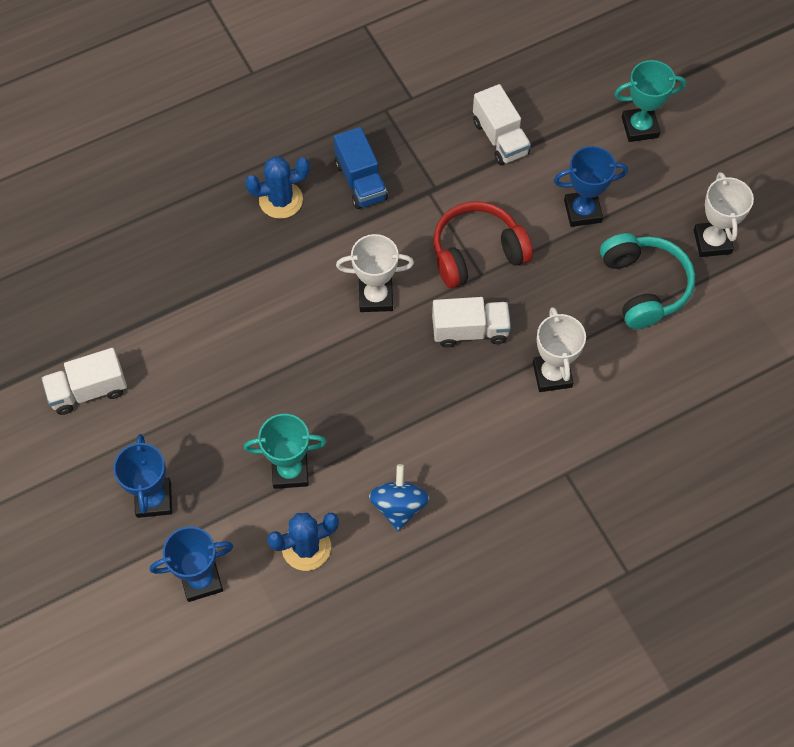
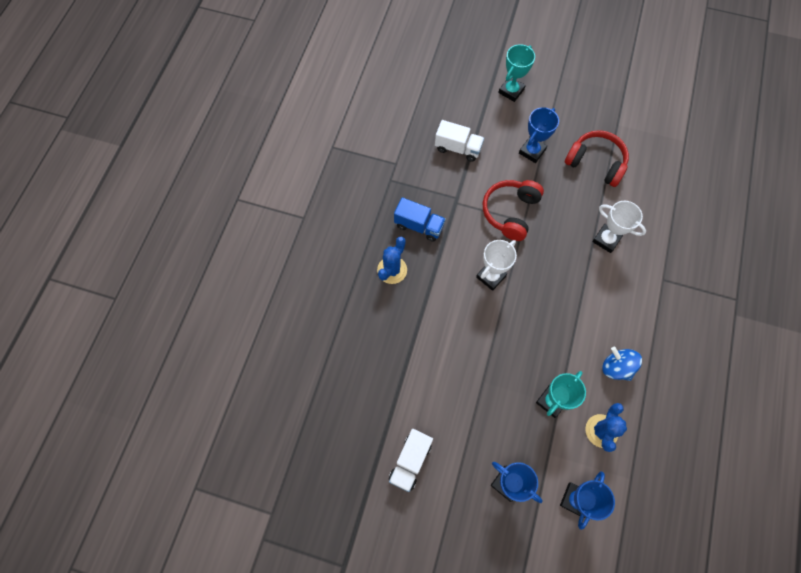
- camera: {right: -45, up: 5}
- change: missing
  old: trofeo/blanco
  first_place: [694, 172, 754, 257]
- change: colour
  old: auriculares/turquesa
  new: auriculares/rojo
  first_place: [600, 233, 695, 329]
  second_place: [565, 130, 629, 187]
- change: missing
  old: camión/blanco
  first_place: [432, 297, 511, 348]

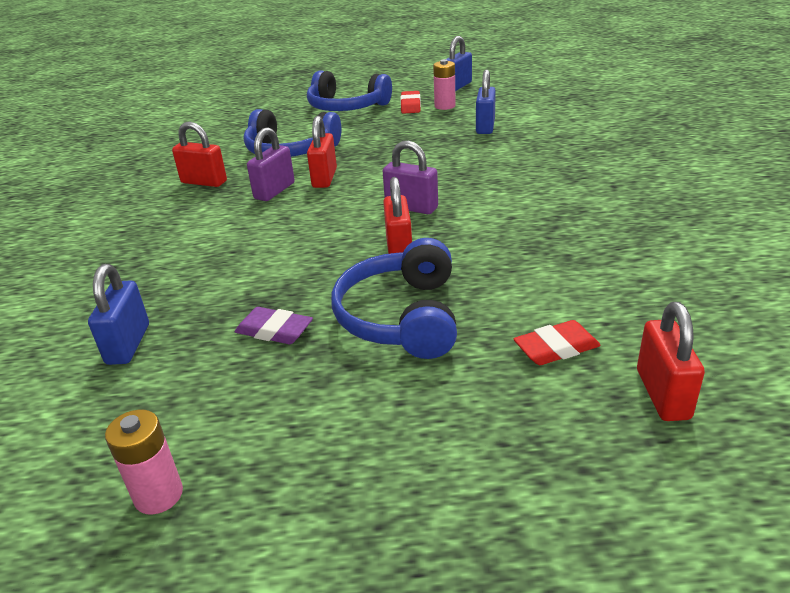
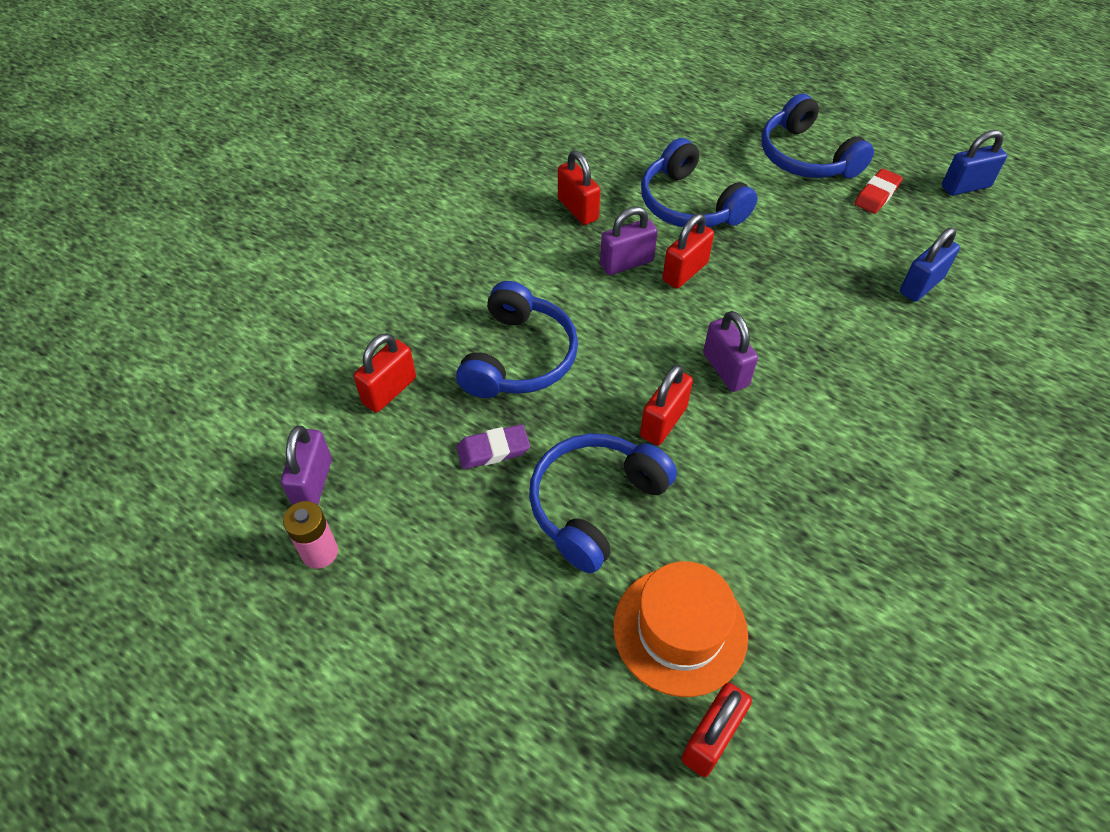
- camera: {right: 35, up: 20}
- change: missing
  old: pila/rosa
  first_place: [433, 59, 456, 110]
- change: colour
  old: candado/azul
  new: candado/rojo
  first_place: [88, 264, 149, 365]
  second_place: [353, 333, 416, 413]
- change: spun
  old: goma de borrar/morado
  first_place: [235, 307, 313, 344]
  second_place: [457, 424, 530, 469]
  degrees: -75
- change: exchanged
  old: goma de borrar/rojo
  new: sombrero/naranja
  first_place: [514, 320, 601, 365]
  second_place: [613, 561, 748, 697]
- change: appeared
  new: auriculares/azul
  second_place: [456, 281, 578, 398]
- change: appeared
  new: candado/morado
  second_place: [281, 426, 332, 505]

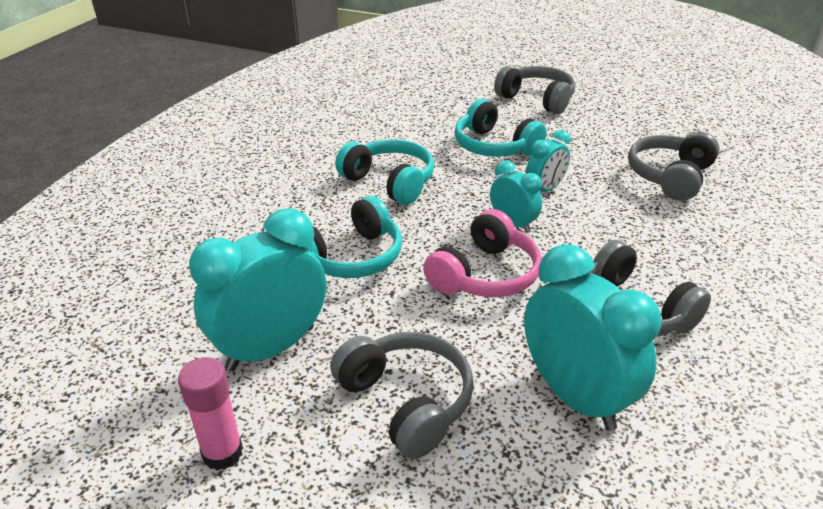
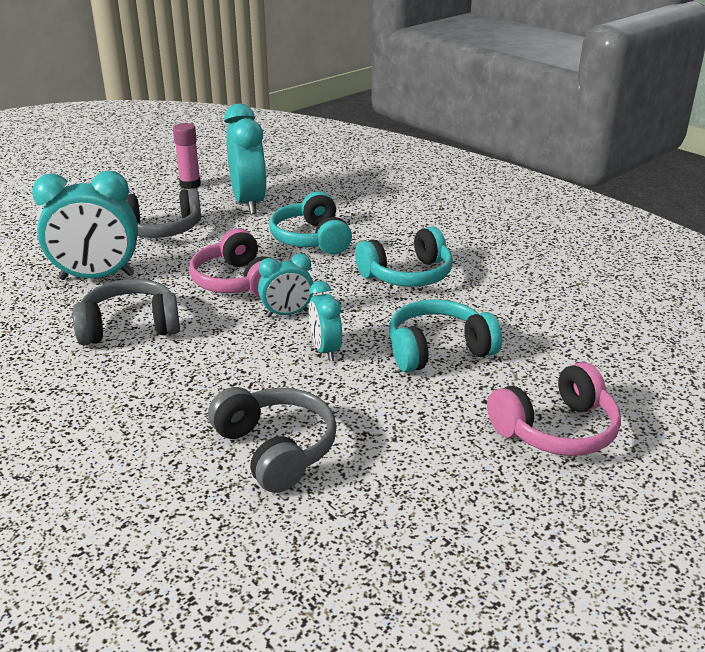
- camera: {right: 115, up: -5}
- change: colour
  old: auriculares/gris
  new: auriculares/rosa
  first_place: [494, 66, 575, 114]
  second_place: [487, 362, 621, 456]

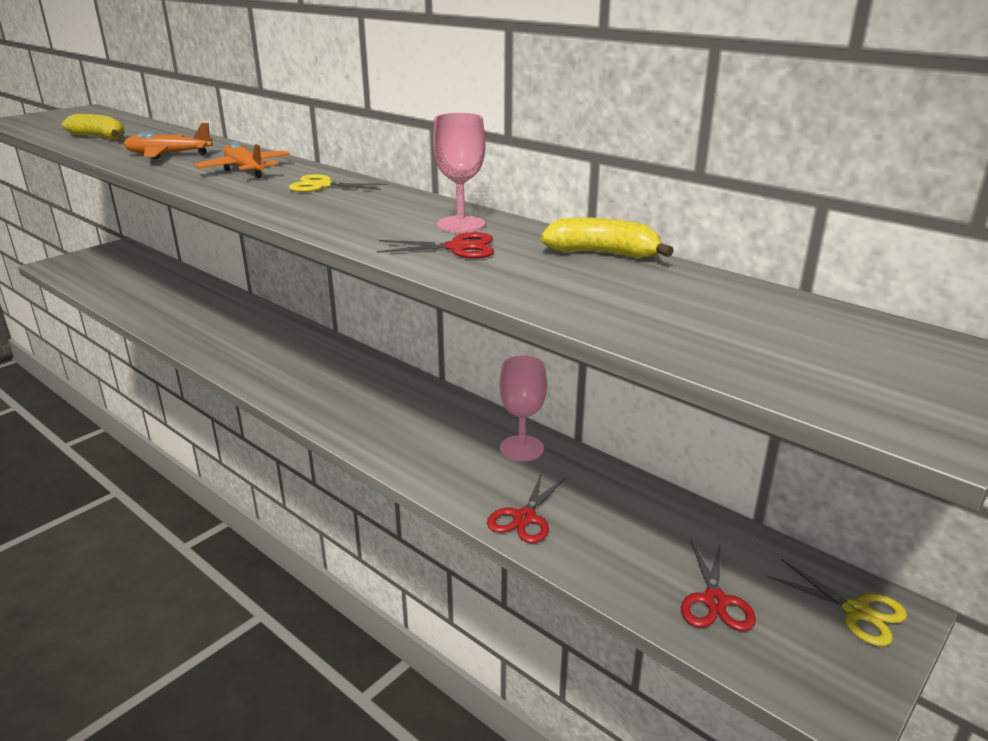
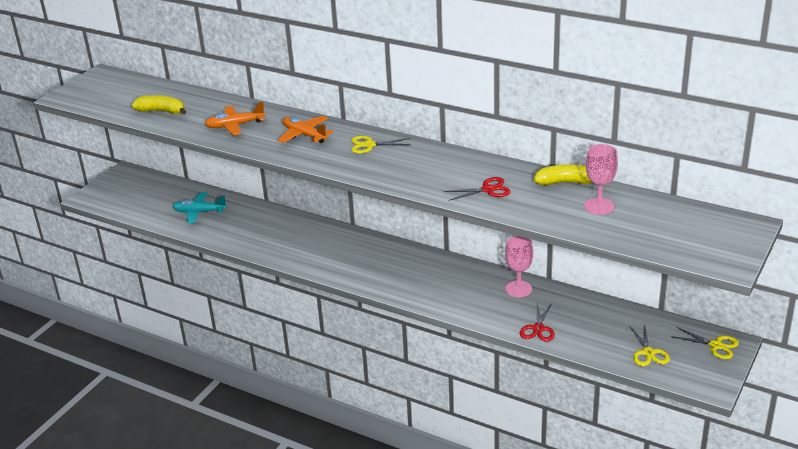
- camera: {right: -10, up: 5}
- change: relocated
  old: copa/rosa
  first_place: [433, 113, 486, 233]
  second_place: [584, 144, 618, 215]
- change: colour
  old: tijeras/rojo
  new: tijeras/amarillo
  first_place: [681, 541, 756, 631]
  second_place: [630, 324, 670, 366]
- change: appeared
  new: avión/turquesa
  second_place: [172, 192, 227, 223]

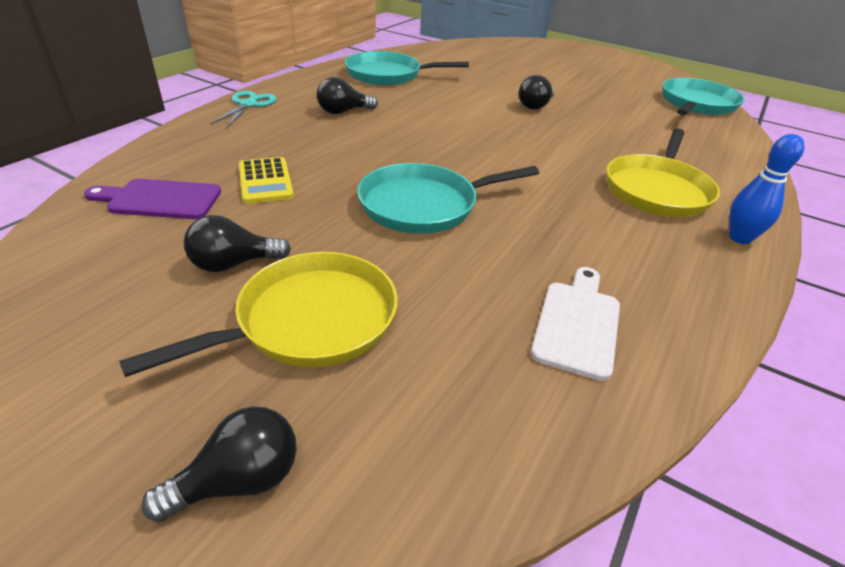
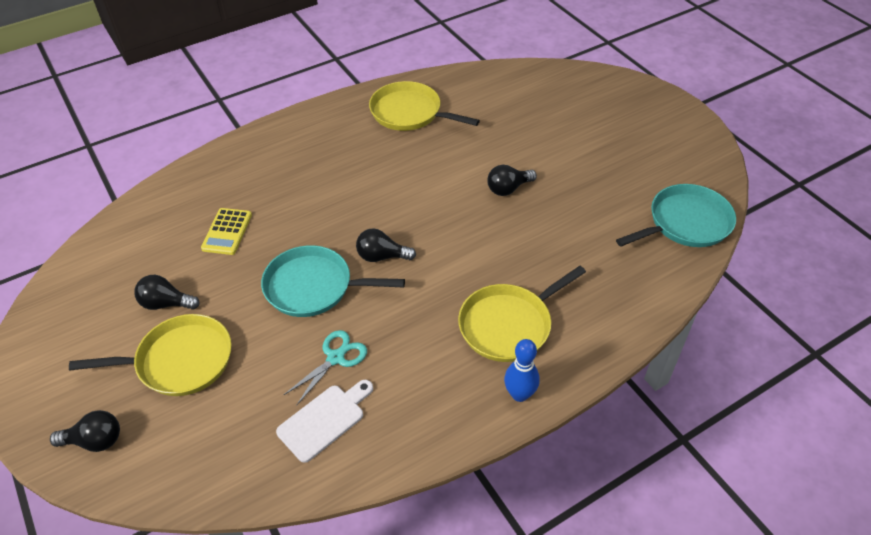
- camera: {right: 30, up: 10}
- change: colour
  old: sartén/turquesa
  new: sartén/amarillo
  first_place: [345, 51, 469, 85]
  second_place: [369, 81, 480, 131]
- change: relocated
  old: bombilla/negro
  first_place: [317, 77, 378, 114]
  second_place: [356, 228, 416, 262]
- change: relocated
  old: tijeras/turquesa
  first_place: [210, 91, 276, 127]
  second_place: [284, 330, 367, 406]
- change: missing
  old: tabla de cortar/morado
  first_place: [84, 179, 221, 219]

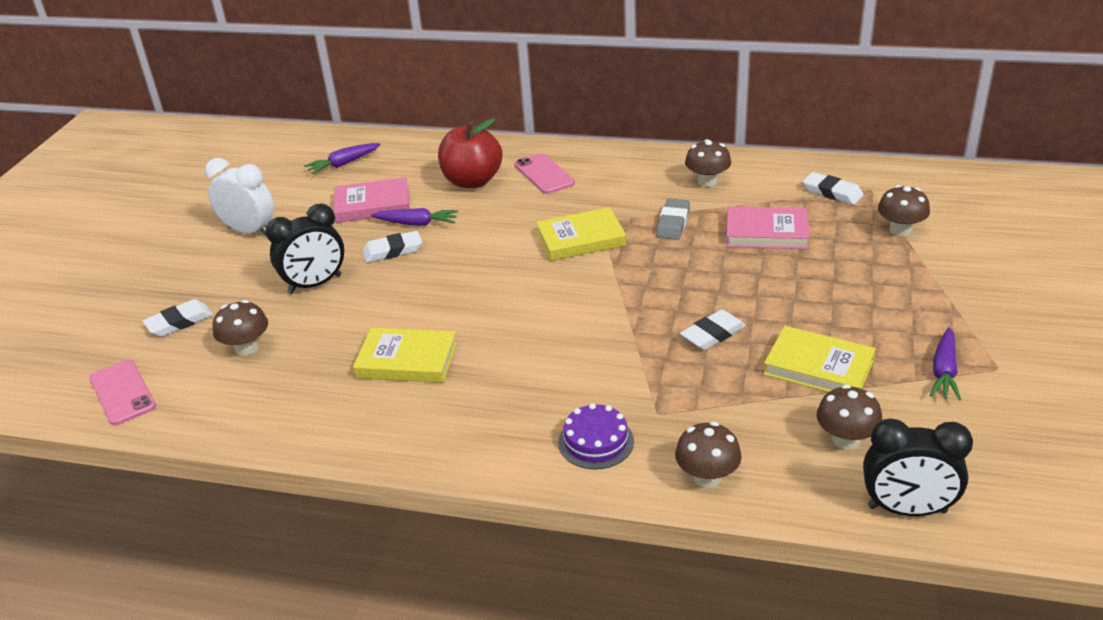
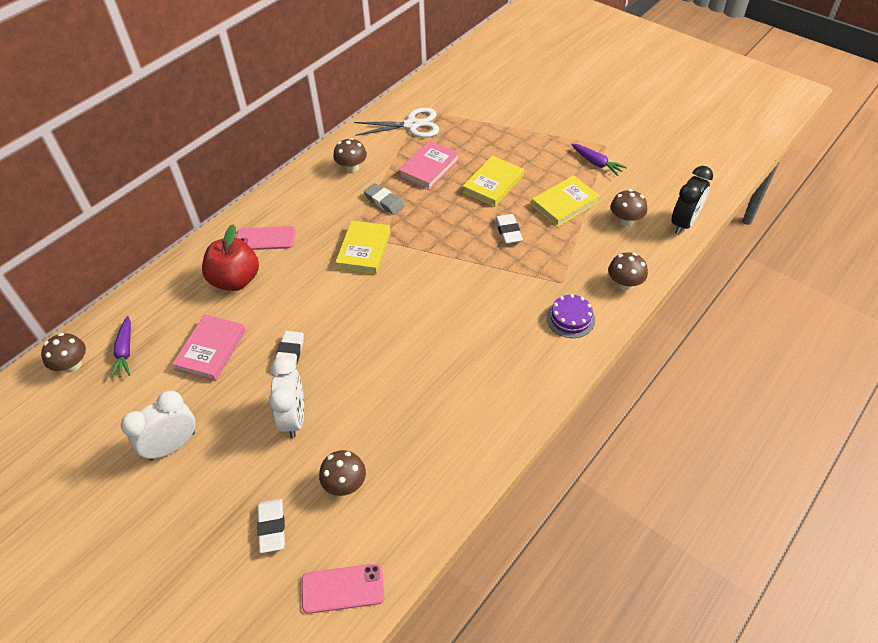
- camera: {right: -65, up: 15}
- change: exchanged
  old: goma de borrar/blanco
  new: tijeras/blanco
  first_place: [803, 172, 863, 205]
  second_place: [354, 108, 439, 138]
- change: relocated
  old: seta/marrón
  first_place: [878, 185, 930, 236]
  second_place: [41, 333, 86, 373]
- change: colour
  old: despertador/negro
  new: despertador/blanco
  first_place: [266, 203, 344, 294]
  second_place: [269, 357, 304, 438]
- change: missing
  old: zanahoria/morado
  first_place: [371, 208, 458, 226]
- change: relocated
  old: libro/amarillo
  first_place: [353, 327, 457, 383]
  second_place: [463, 156, 524, 207]

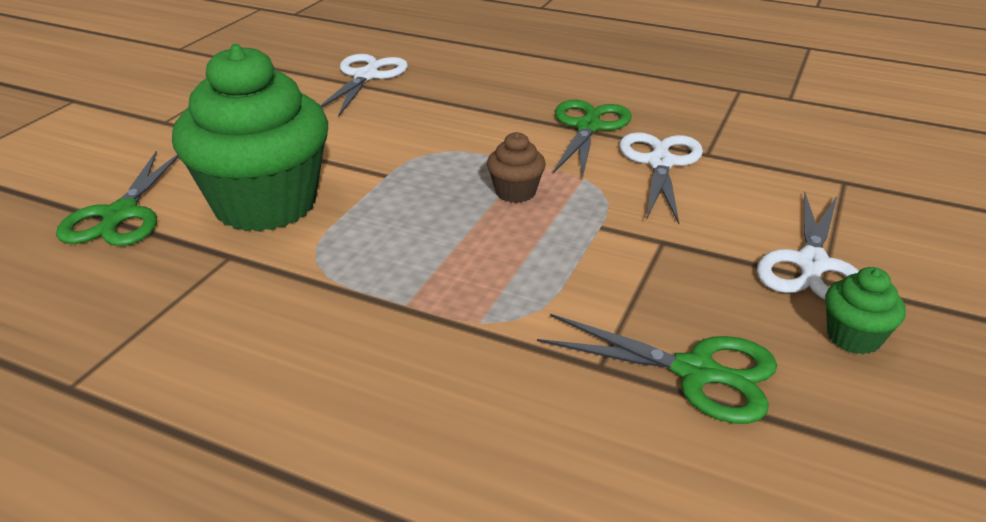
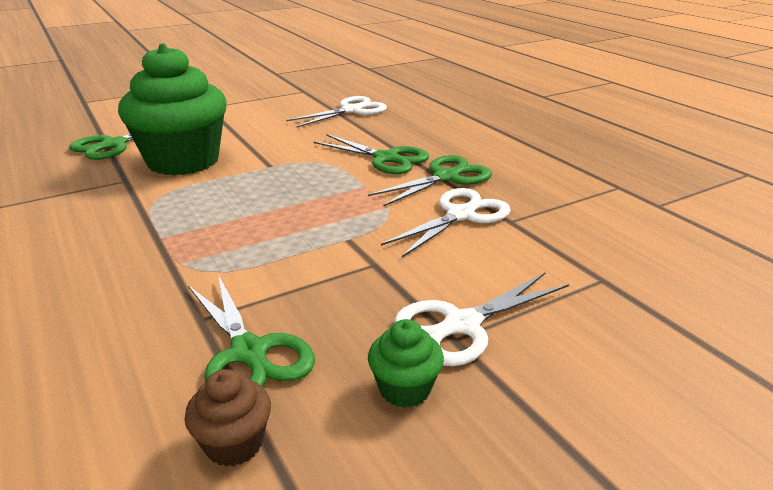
- camera: {right: 35, up: -5}
- change: relocated
  old: magdalena/marrón
  first_place: [487, 132, 546, 203]
  second_place: [184, 369, 271, 467]
- change: appeared
  new: tijeras/verde
  second_place: [314, 134, 429, 174]

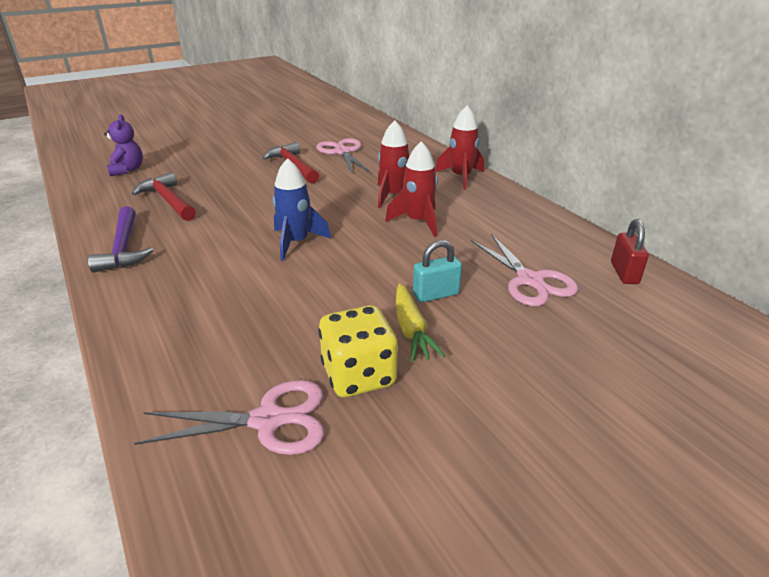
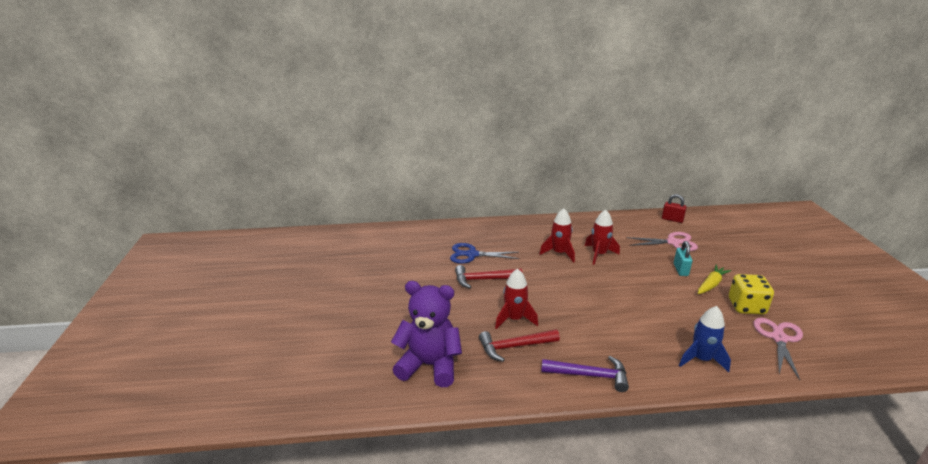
- camera: {right: -65, up: -5}
- change: relocated
  old: cohete/rojo
  first_place: [435, 106, 484, 190]
  second_place: [495, 269, 538, 329]
- change: size
  old: osito/morado
  first_place: [104, 114, 143, 176]
  second_place: [391, 281, 462, 387]
  factor: 1.83
- change: colour
  old: tijeras/rosa
  new: tijeras/azul
  first_place: [316, 138, 371, 174]
  second_place: [450, 243, 520, 264]
- change: relocated
  old: cohete/azul
  first_place: [272, 158, 331, 261]
  second_place: [679, 306, 731, 372]
- change: spun
  old: zanahoria/amarillo
  first_place: [396, 283, 445, 362]
  second_place: [698, 265, 731, 294]
  degrees: -60

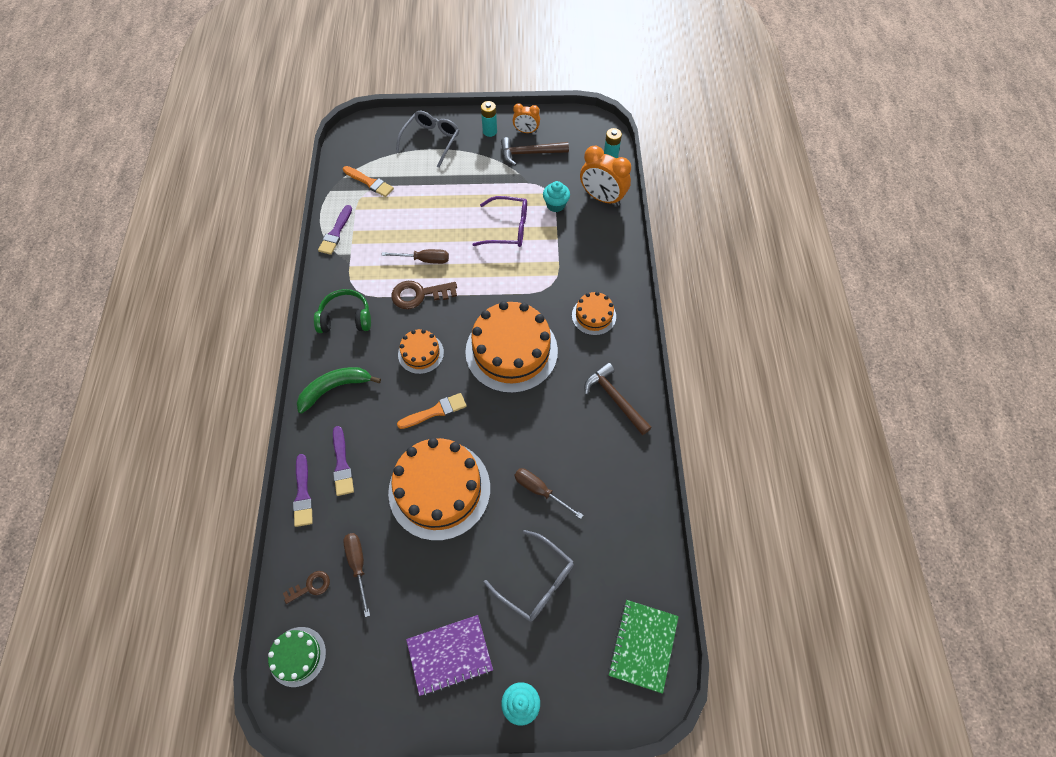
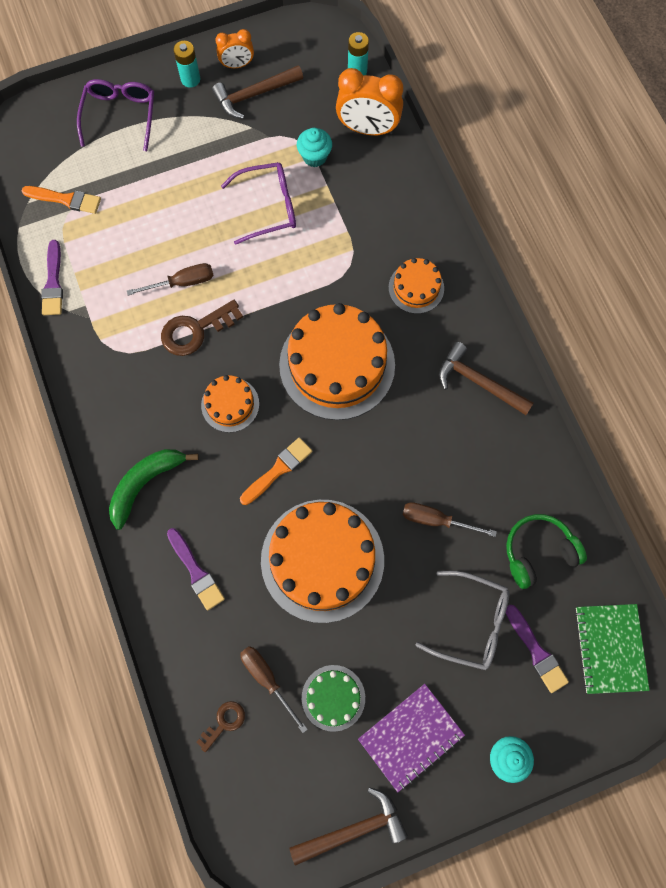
- camera: {right: -20, up: 10}
- change: colour
  old: gafas/gris
  new: gafas/morado
  first_place: [396, 111, 459, 168]
  second_place: [77, 79, 154, 151]
- change: relocated
  old: auriculares/verde
  first_place: [314, 289, 371, 333]
  second_place: [506, 514, 587, 589]
- change: relocated
  old: pincel/morado
  first_place: [293, 454, 313, 527]
  second_place: [506, 605, 569, 693]
- change: relocated
  old: tarta/verde
  first_place: [268, 627, 326, 687]
  second_place: [302, 665, 365, 732]
- change: appeared
  new: martillo/marrón
  second_place: [290, 787, 408, 866]

